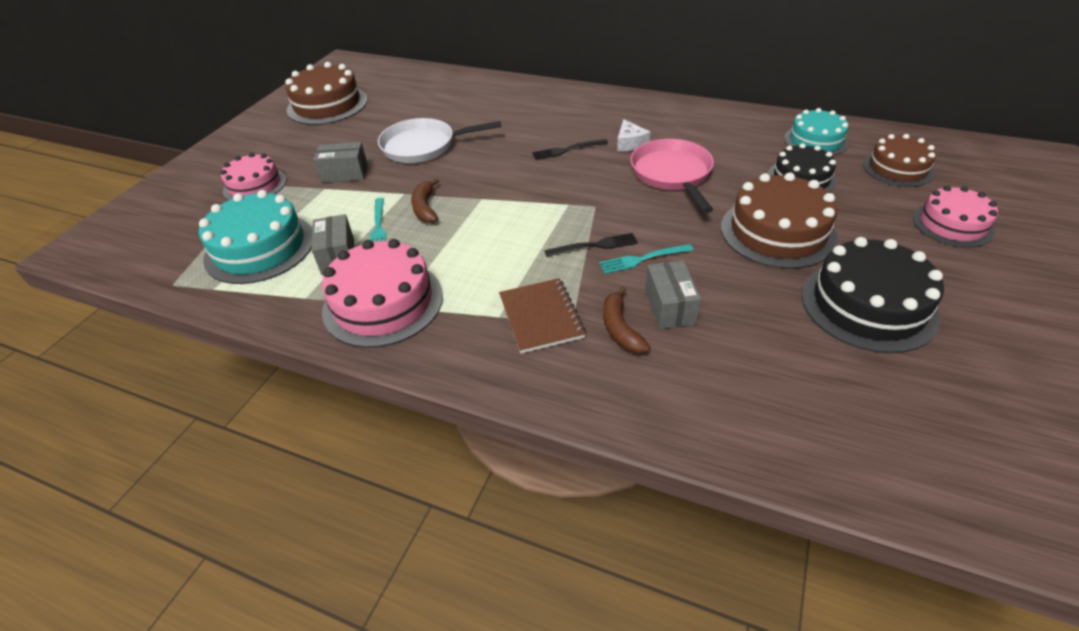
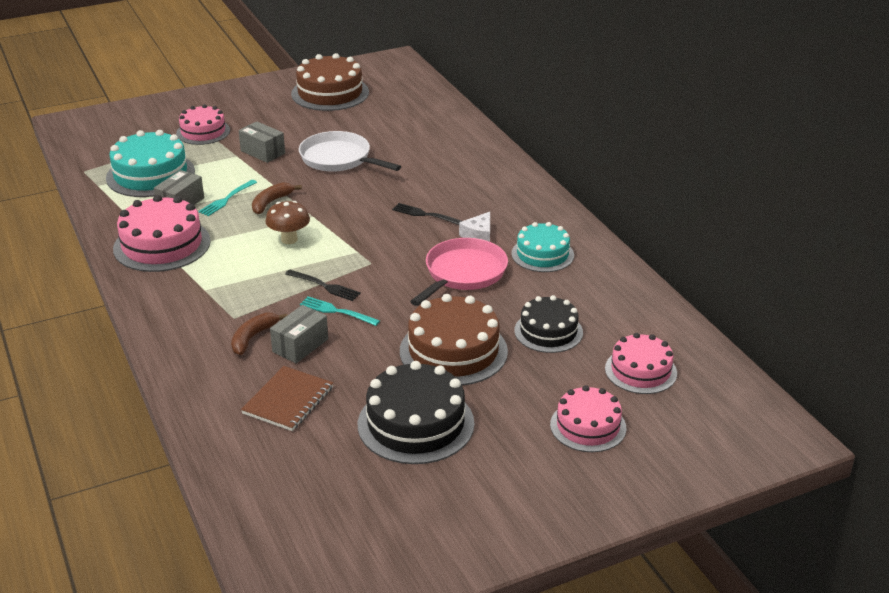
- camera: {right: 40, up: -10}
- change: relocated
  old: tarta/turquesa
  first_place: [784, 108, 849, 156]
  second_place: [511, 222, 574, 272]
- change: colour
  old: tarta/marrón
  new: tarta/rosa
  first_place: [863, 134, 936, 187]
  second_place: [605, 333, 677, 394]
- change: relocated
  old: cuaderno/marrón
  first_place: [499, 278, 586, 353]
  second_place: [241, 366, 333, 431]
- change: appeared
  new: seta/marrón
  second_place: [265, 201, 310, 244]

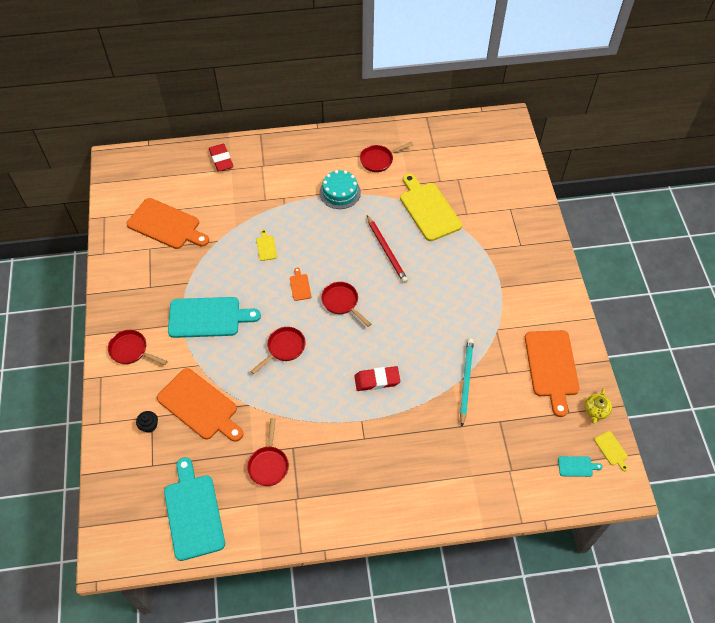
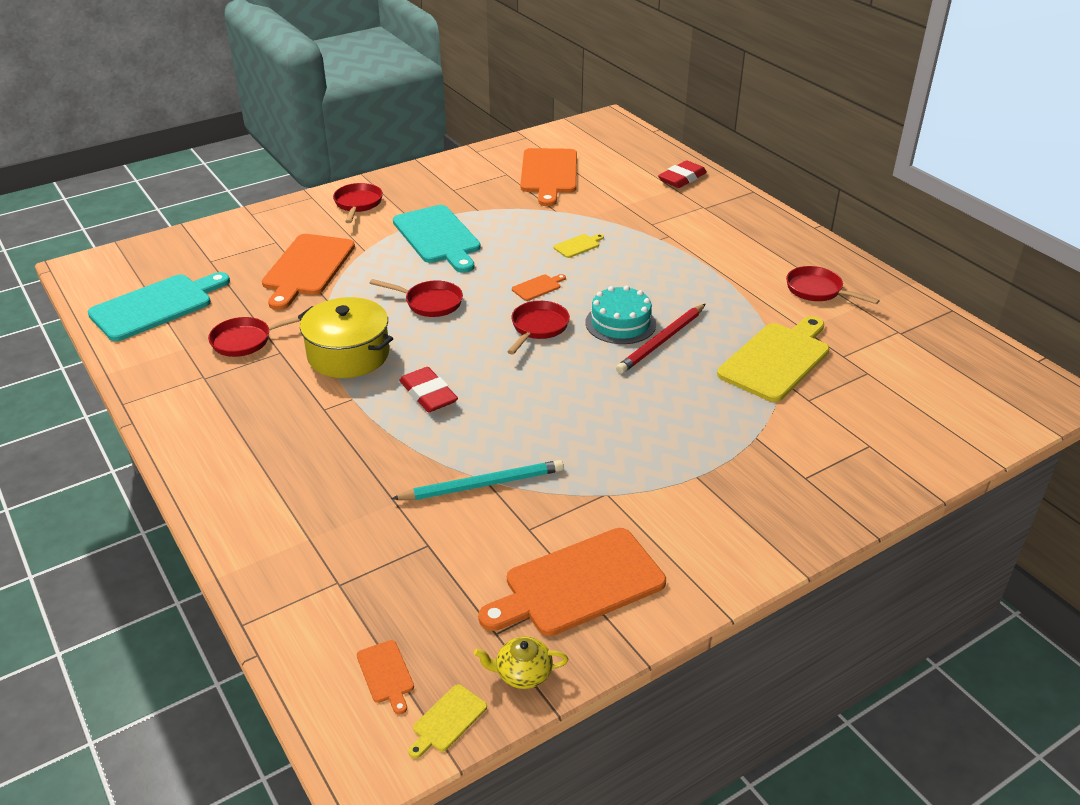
- camera: {right: 65, up: -20}
- change: relocated
  old: tarta/turquesa
  first_place: [319, 170, 361, 209]
  second_place: [586, 286, 656, 344]
- change: missing
  old: magdalena/negro
  first_place: [136, 411, 158, 433]
- change: colour
  old: tabla de cortar/turquesa
  new: tabla de cortar/naranja
  first_place: [558, 456, 602, 477]
  second_place: [357, 640, 414, 715]
- change: appeared
  new: olla/amarillo
  second_place: [298, 297, 393, 378]

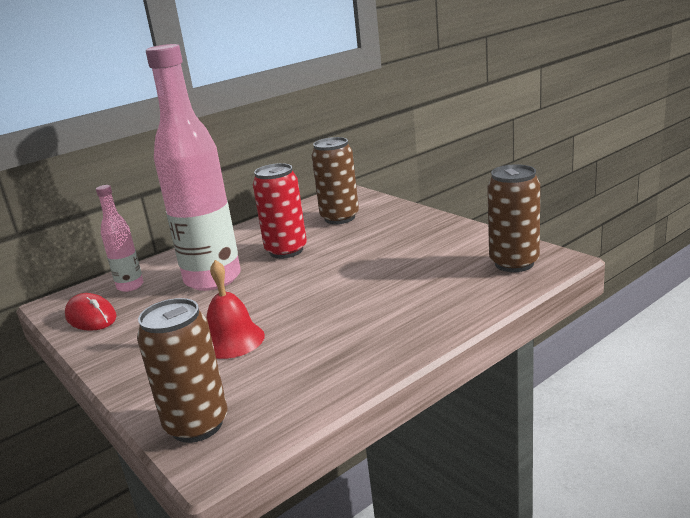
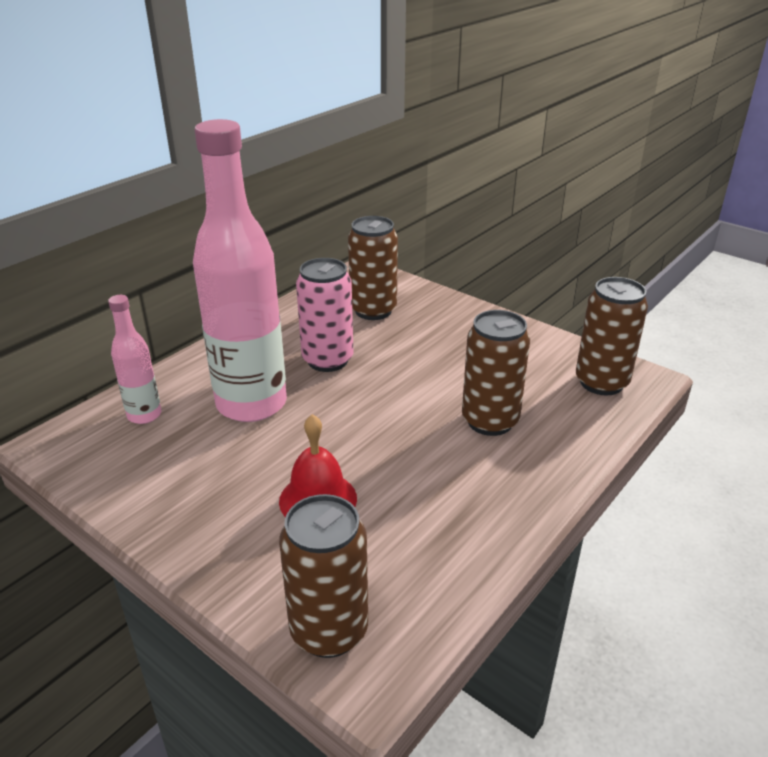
- camera: {right: -15, up: 10}
- change: colour
  old: lata/rojo
  new: lata/rosa
  first_place: [253, 163, 307, 258]
  second_place: [296, 258, 353, 372]
- change: missing
  old: ratón/rojo
  first_place: [65, 293, 117, 331]
- change: appeared
  new: lata/marrón
  second_place: [462, 310, 530, 436]

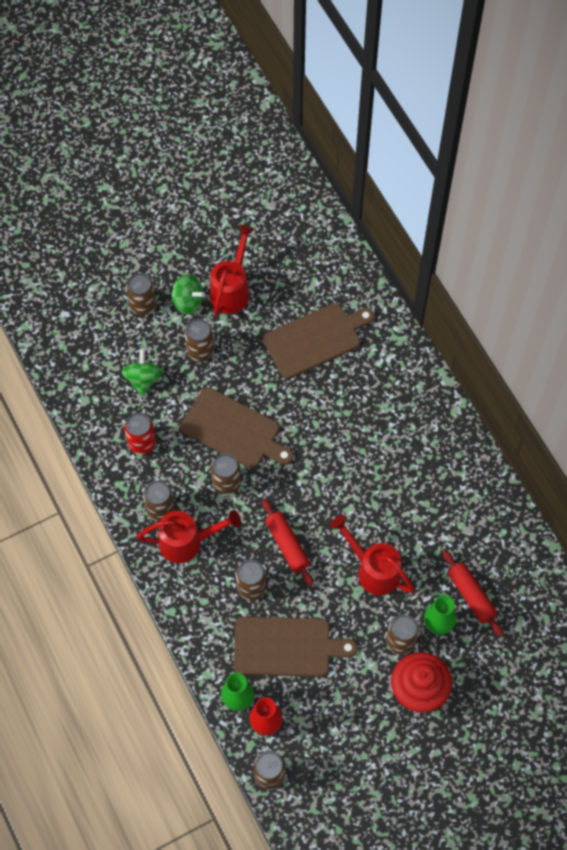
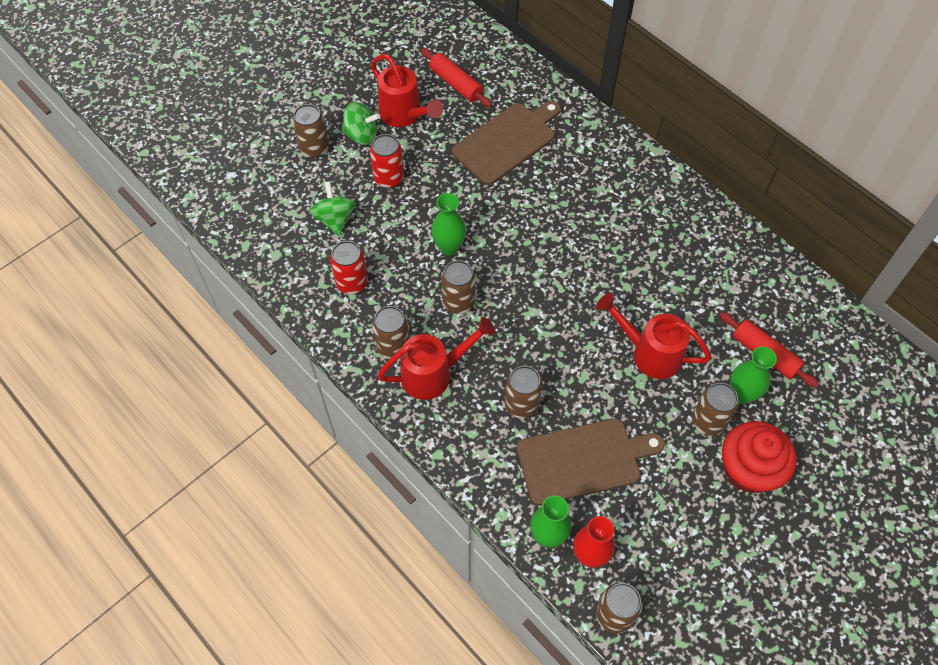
- camera: {right: -15, up: -5}
- change: spun
  old: regadera/rojo
  first_place: [210, 225, 254, 316]
  second_place: [371, 54, 443, 127]
  degrees: 135
- change: colour
  old: lata/marrón
  new: lata/rojo
  first_place: [184, 319, 214, 361]
  second_place: [370, 134, 404, 188]
- change: exchanged
  old: tabla de cortar/marrón
  new: florero/verde
  first_place: [180, 387, 293, 469]
  second_place: [431, 193, 466, 255]
- change: relocated
  old: rodillo/rojo
  first_place: [262, 499, 313, 586]
  second_place: [421, 48, 492, 108]

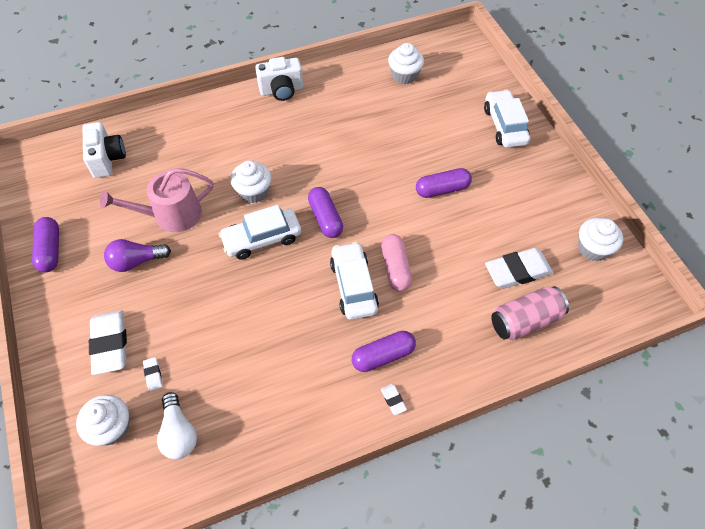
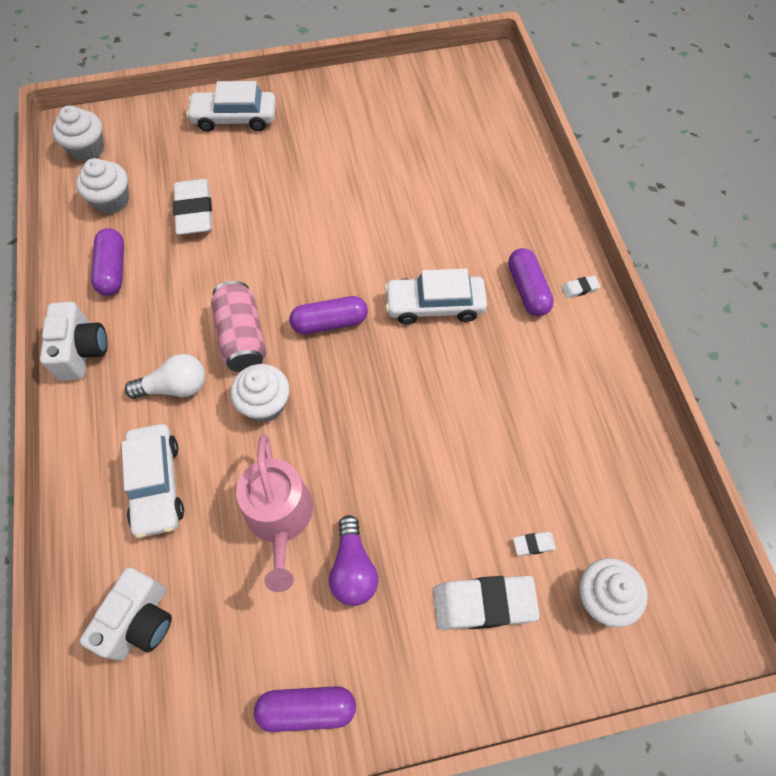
- camera: {right: -80, up: 5}
- change: spun
  old: cámara/blanco
  first_place: [83, 122, 126, 178]
  second_place: [80, 567, 172, 661]
  degrees: 120
- change: relocated
  old: cápsula/morado
  first_place: [416, 168, 472, 198]
  second_place: [91, 228, 124, 296]
- change: relocated
  old: coche/blanco
  first_place: [219, 205, 301, 260]
  second_place: [122, 424, 184, 538]
- change: relocated
  old: magdalena/blanco
  first_place: [578, 218, 623, 261]
  second_place: [52, 105, 104, 161]
- change: missing
  old: cápsula/rosa
  first_place: [381, 234, 412, 291]
- change: relocated
  old: goma de borrar/blanco
  first_place: [485, 248, 553, 289]
  second_place: [173, 179, 212, 235]
- change: relocated
  old: lata/rosa
  first_place: [491, 286, 569, 341]
  second_place: [211, 281, 266, 372]
- change: relocated
  old: bombilla/blanco
  first_place: [157, 392, 197, 459]
  second_place: [125, 354, 205, 399]

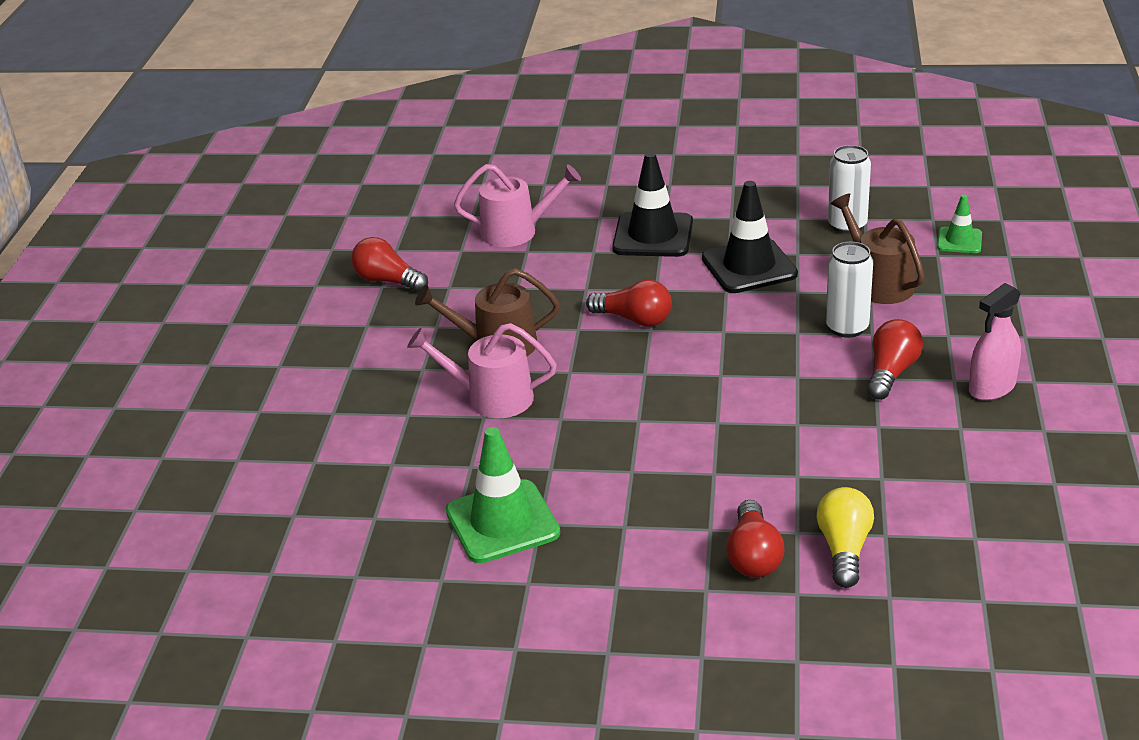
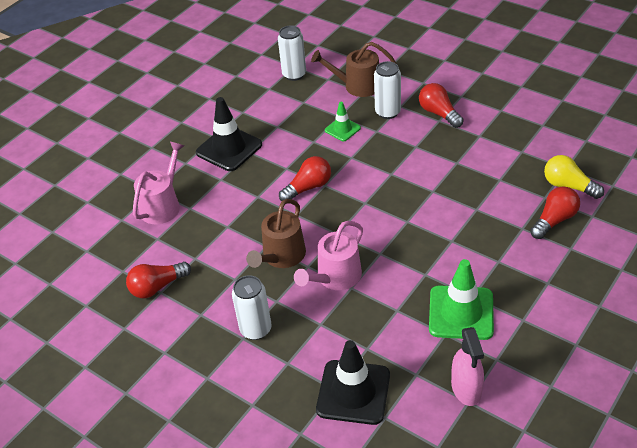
- camera: {right: -60, up: 10}
- change: relocated
  old: cono de tráfico/negro
  first_place: [702, 181, 798, 293]
  second_place: [316, 340, 390, 425]
- change: relocated
  old: cono de tráfico/verde
  first_place: [937, 195, 982, 253]
  second_place: [325, 102, 361, 141]
- change: relocated
  old: pulverizador/rosa
  first_place: [969, 283, 1021, 401]
  second_place: [451, 327, 484, 406]
- change: spun
  old: bombilla/rojo
  first_place: [726, 500, 785, 578]
  second_place: [530, 186, 580, 239]
  degrees: -75
- change: appeared
  new: lata/blanco
  second_place: [232, 275, 272, 340]

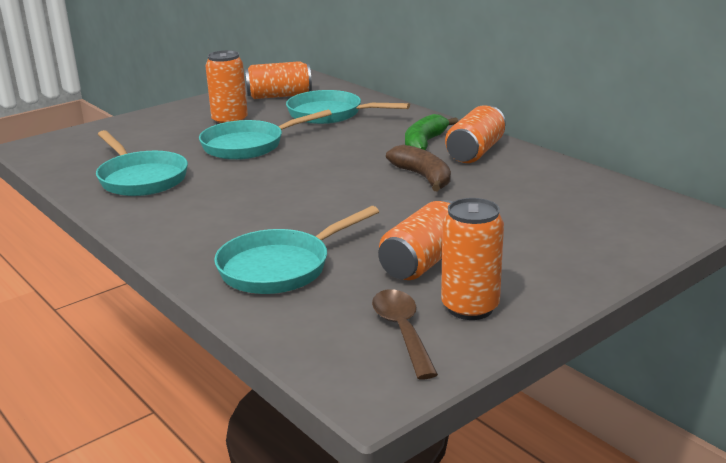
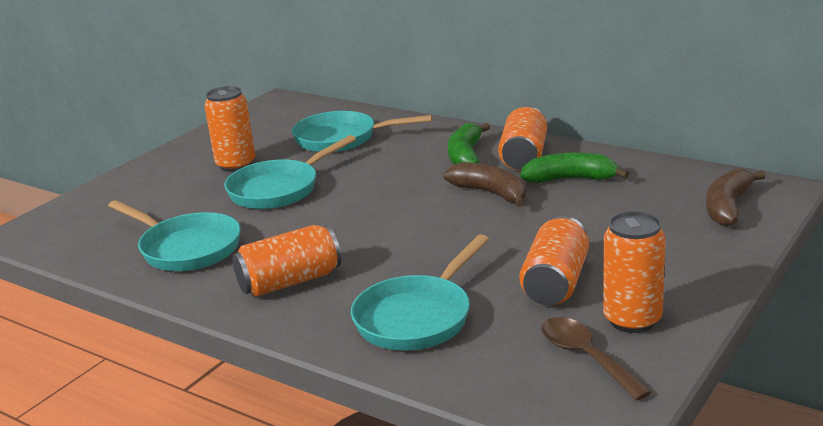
- camera: {right: -15, up: 0}
- change: relocated
  old: lata/naranja
  first_place: [245, 61, 312, 99]
  second_place: [232, 225, 341, 297]
- change: appeared
  new: plátano/verde
  second_place: [520, 152, 629, 183]
- change: appeared
  new: plátano/marrón
  second_place: [706, 168, 766, 227]

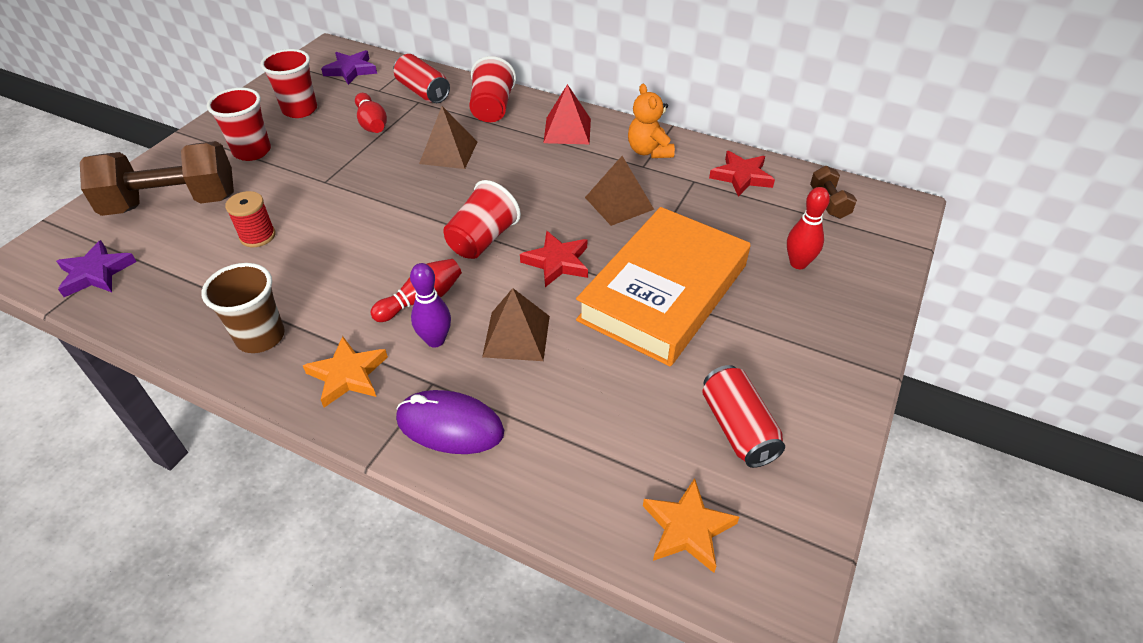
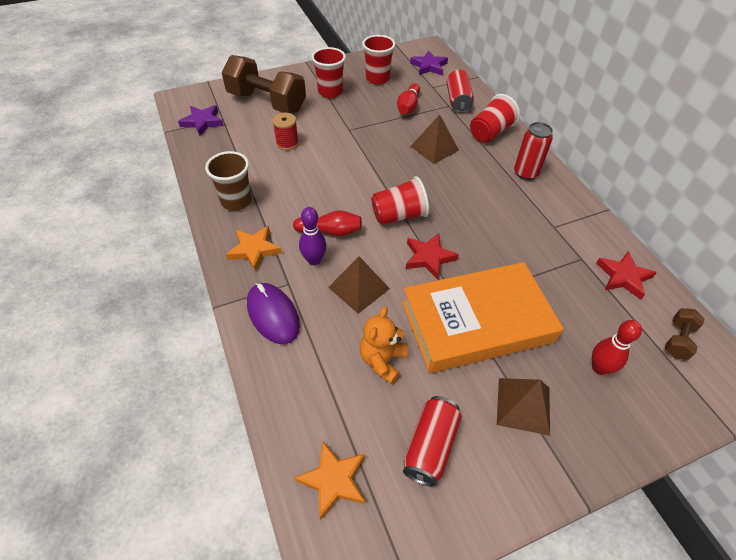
- camera: {right: 40, up: 5}
- change: exchanged
  old: pirámide/rojo
  new: lata/rojo
  first_place: [544, 84, 591, 144]
  second_place: [514, 122, 553, 180]
- change: relocated
  old: osito/naranja
  first_place: [628, 84, 675, 158]
  second_place: [360, 307, 408, 384]
- change: relocated
  old: pirámide/marrón
  first_place: [585, 156, 654, 226]
  second_place: [497, 378, 550, 436]

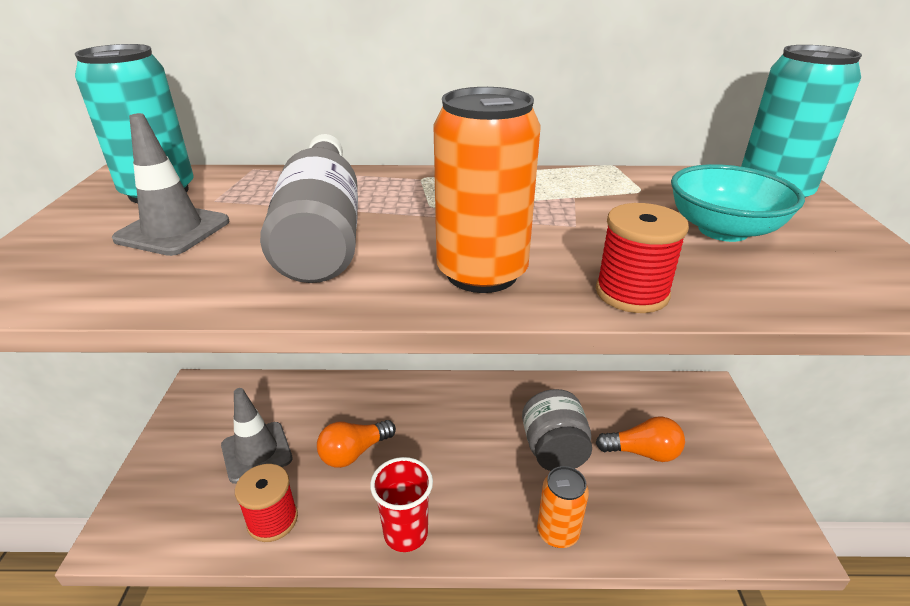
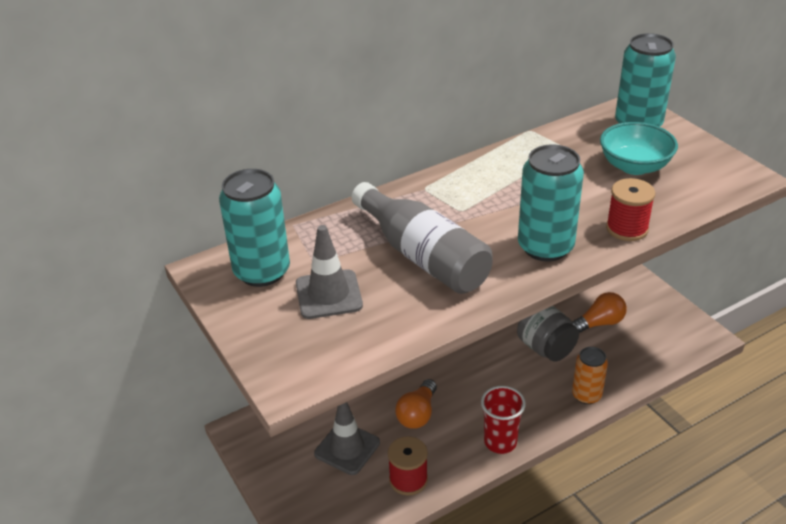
- camera: {right: -30, up: 5}
- change: colour
  old: lata/naranja
  new: lata/turquesa
  first_place: [433, 87, 541, 293]
  second_place: [518, 145, 584, 261]

